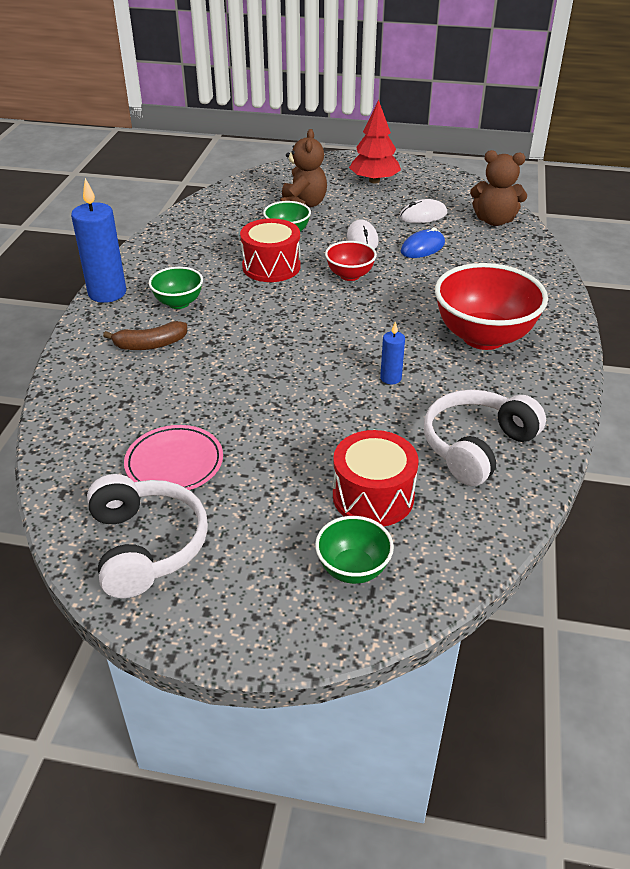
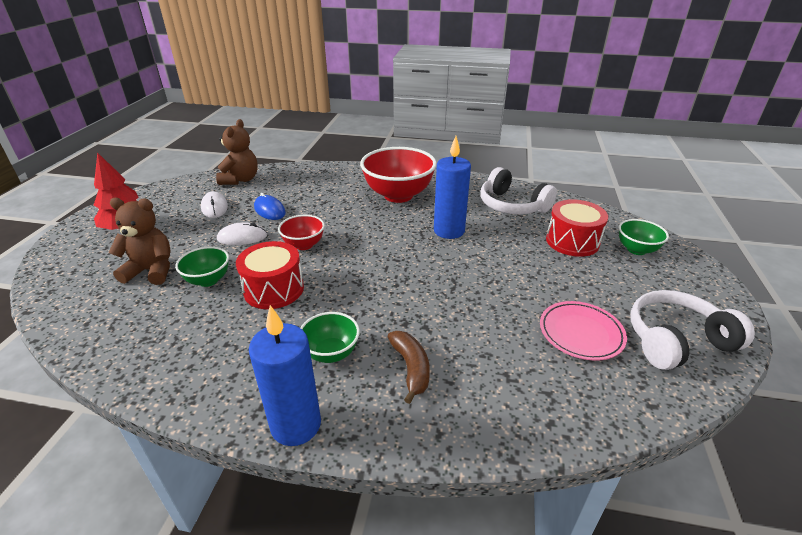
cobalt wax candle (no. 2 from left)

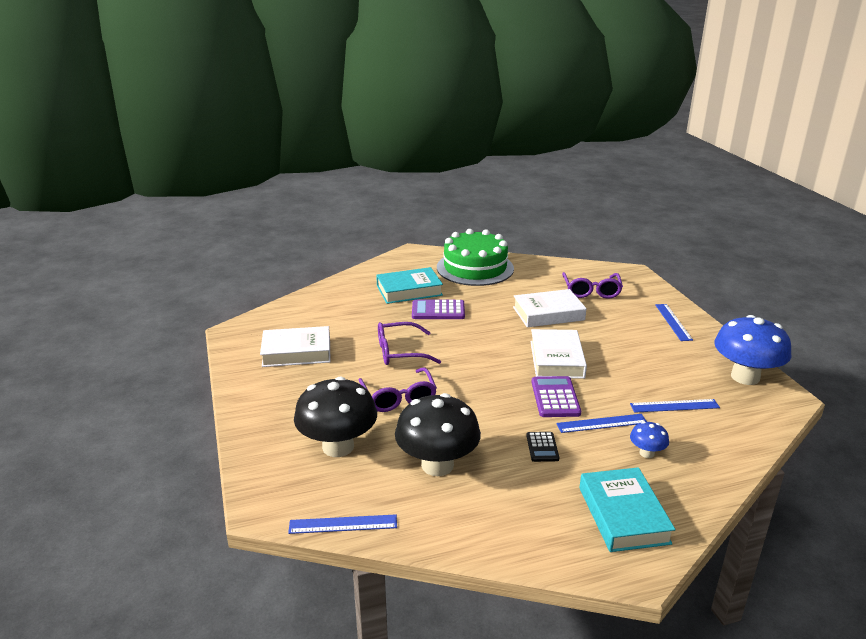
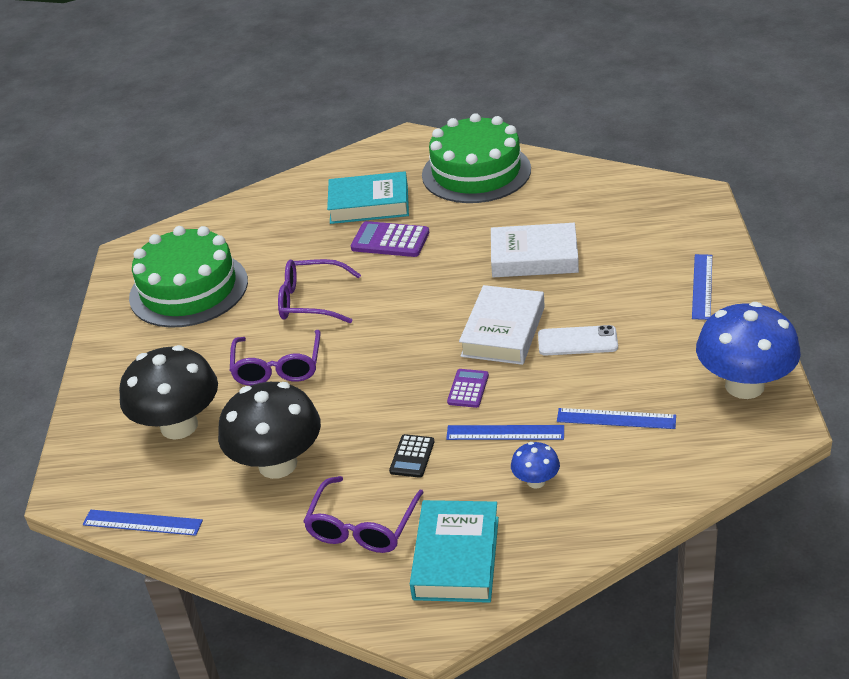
green cake (no. 1 from left)
violet pocket calculator (no. 2 from left)
violet spectacles (no. 3 from left)
snow-white phone

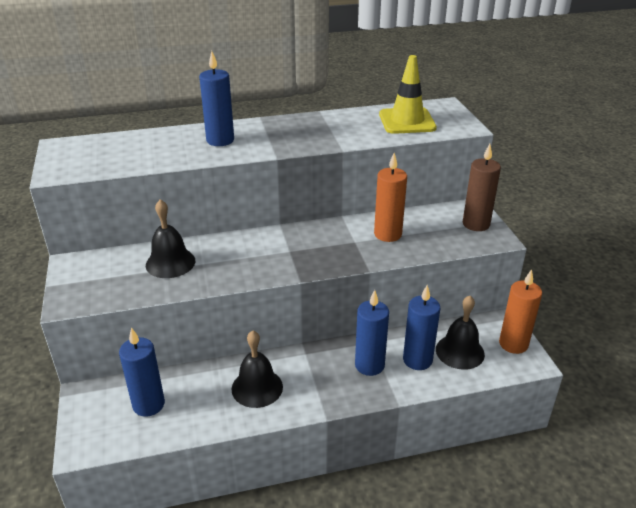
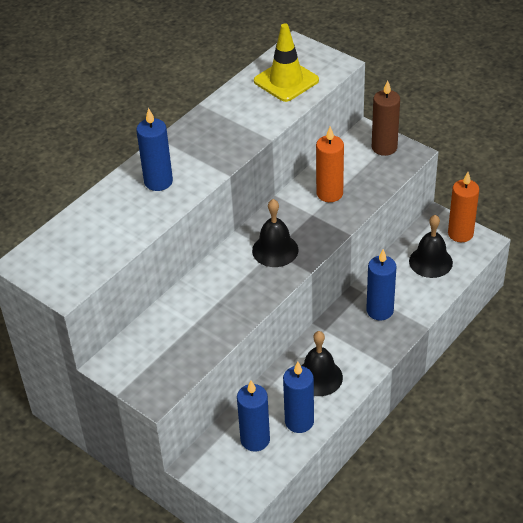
black bell (no. 1 from left)
cobalt wax candle (no. 3 from left)

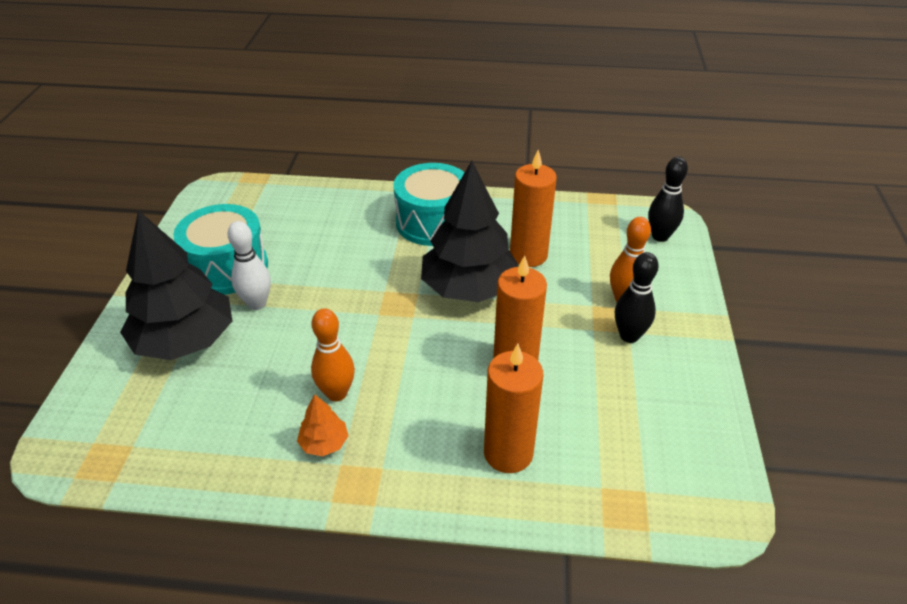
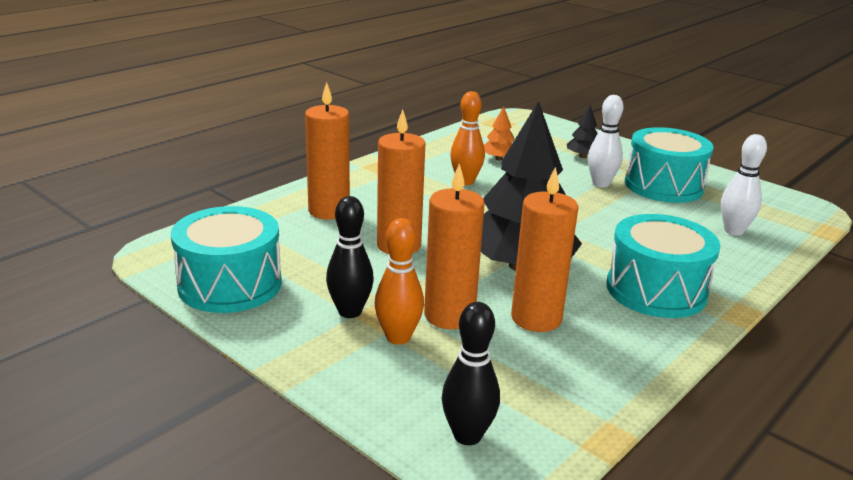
black toy tree (no. 2 from left)
bright orange toy tree
turquoise snare drum (no. 1 from left)
bright orange wax candle (no. 3 from left)
snow-white bowling pin (no. 2 from left)

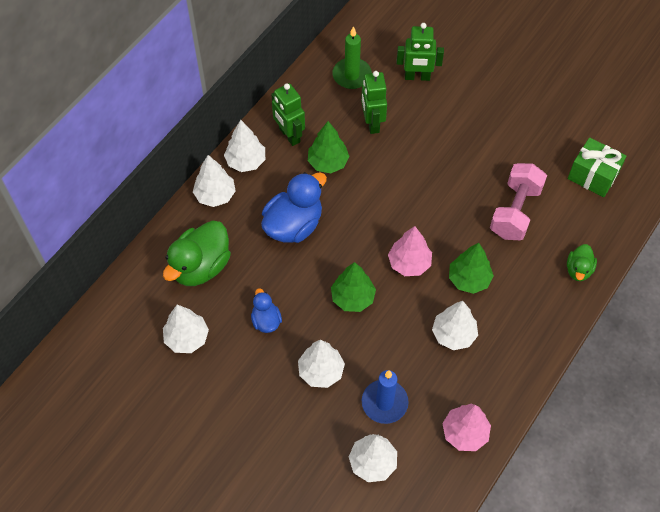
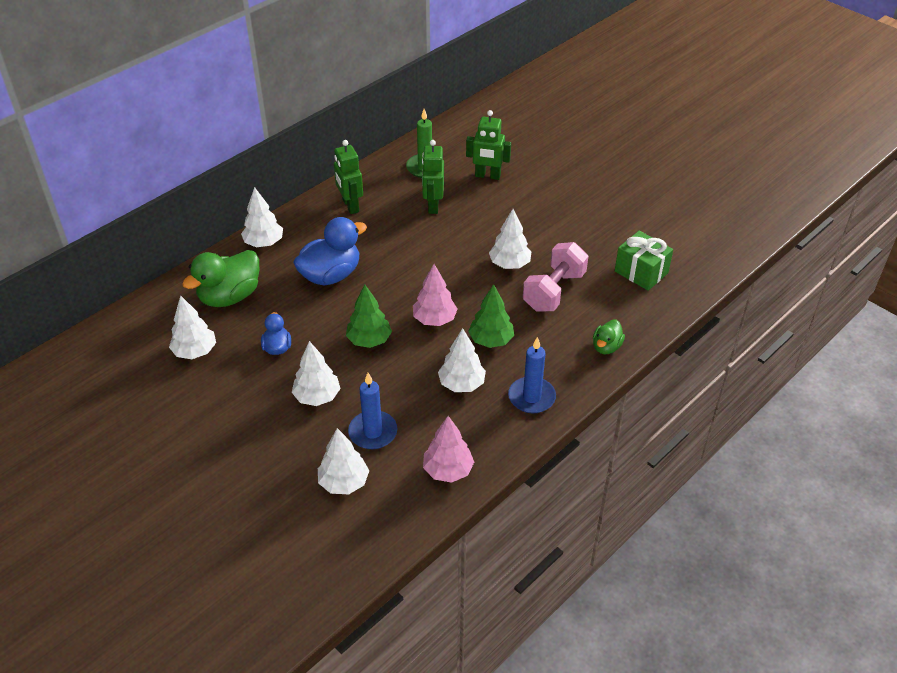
snow-white toy tree (no. 6 from left)
green toy tree (no. 1 from left in the first image)
cobalt wax candle (no. 2 from left)

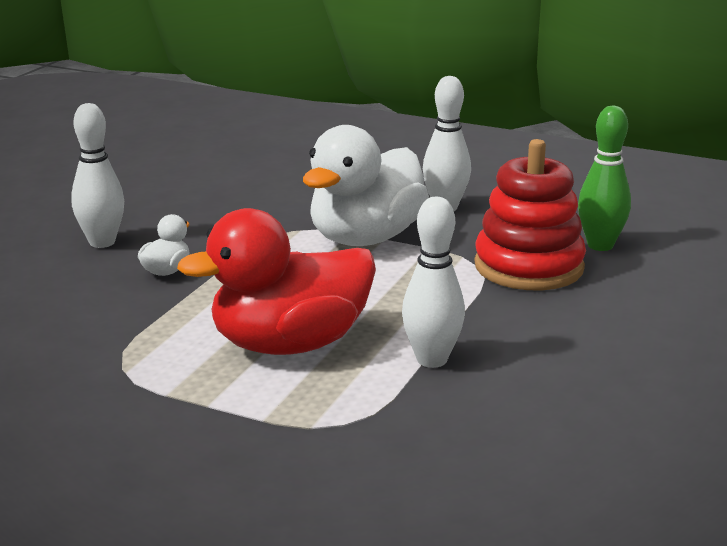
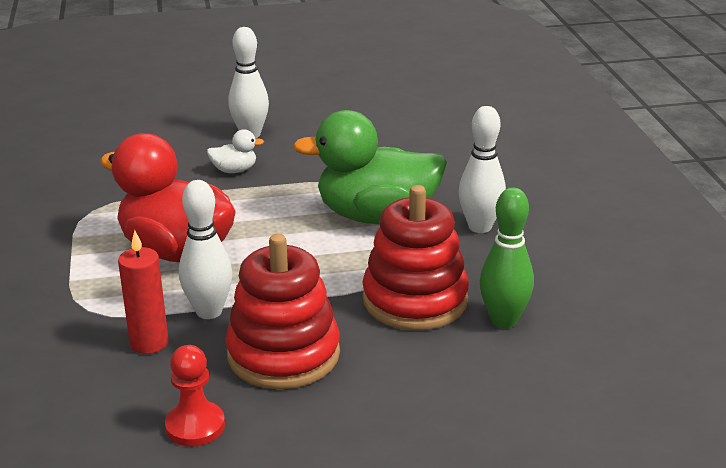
green duck
crimson wax candle
crimson pawn
crimson stacking rings (no. 1 from left)

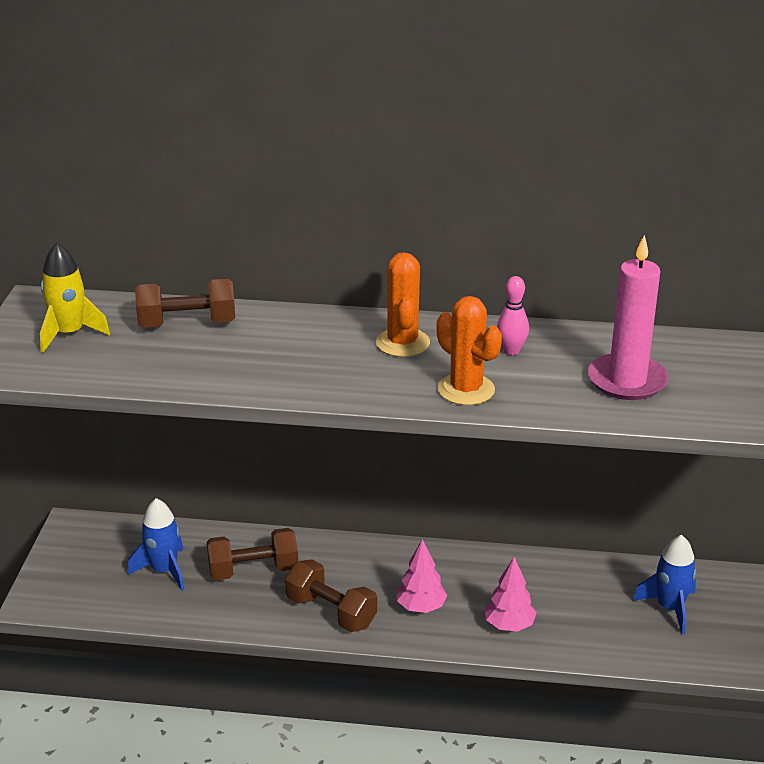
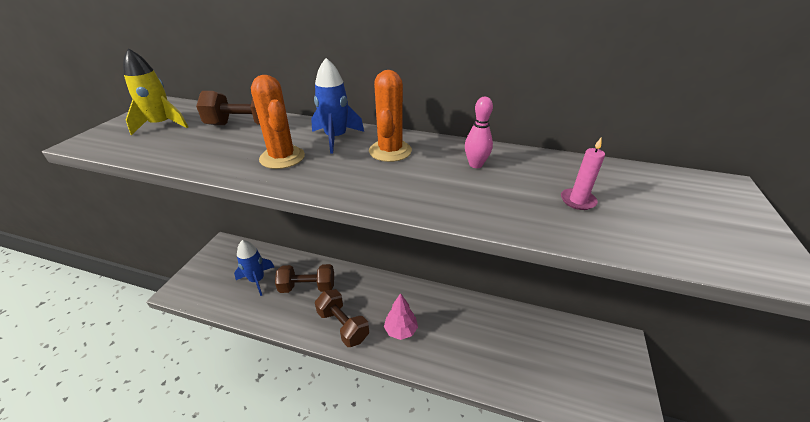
bright orange saguaro cactus (no. 1 from left)
rosy toy tree (no. 2 from left in the first image)
rosy wax candle
cobalt rocket (no. 2 from left)

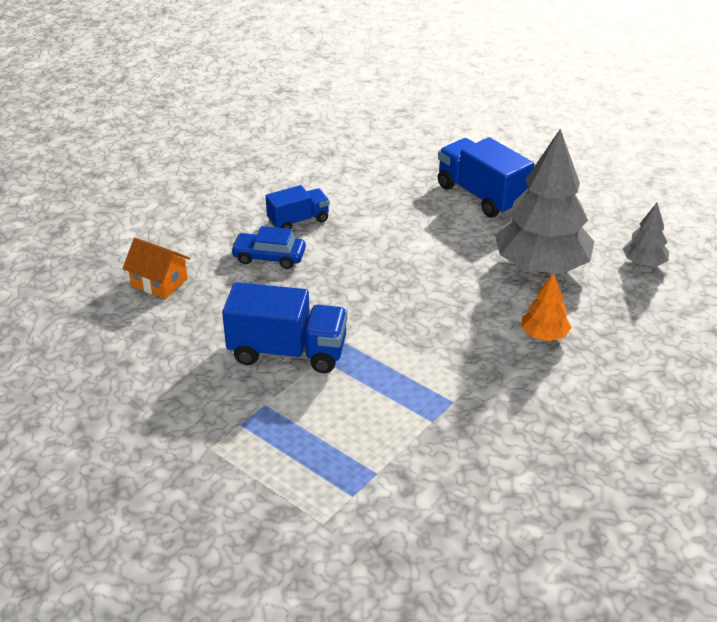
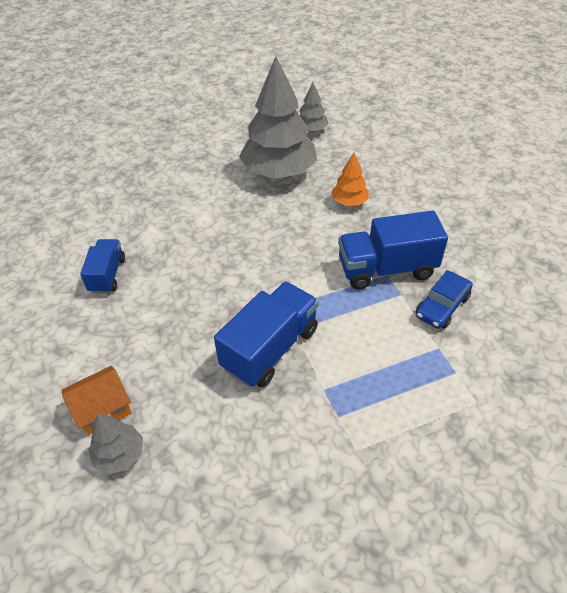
cobalt car
cobalt lorry (no. 3 from left)
grey toy tree (no. 1 from left)

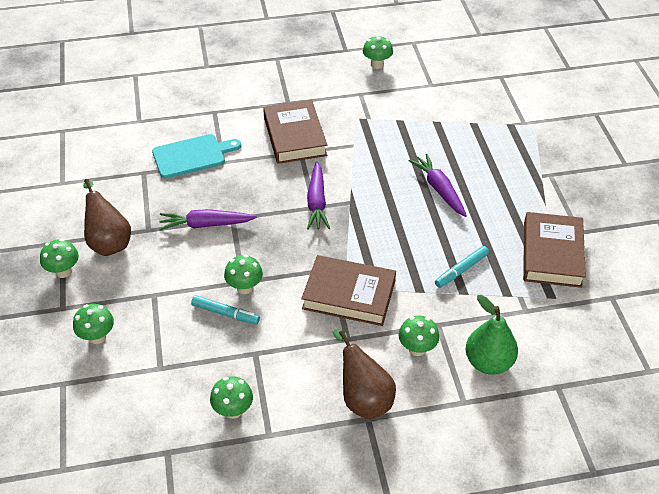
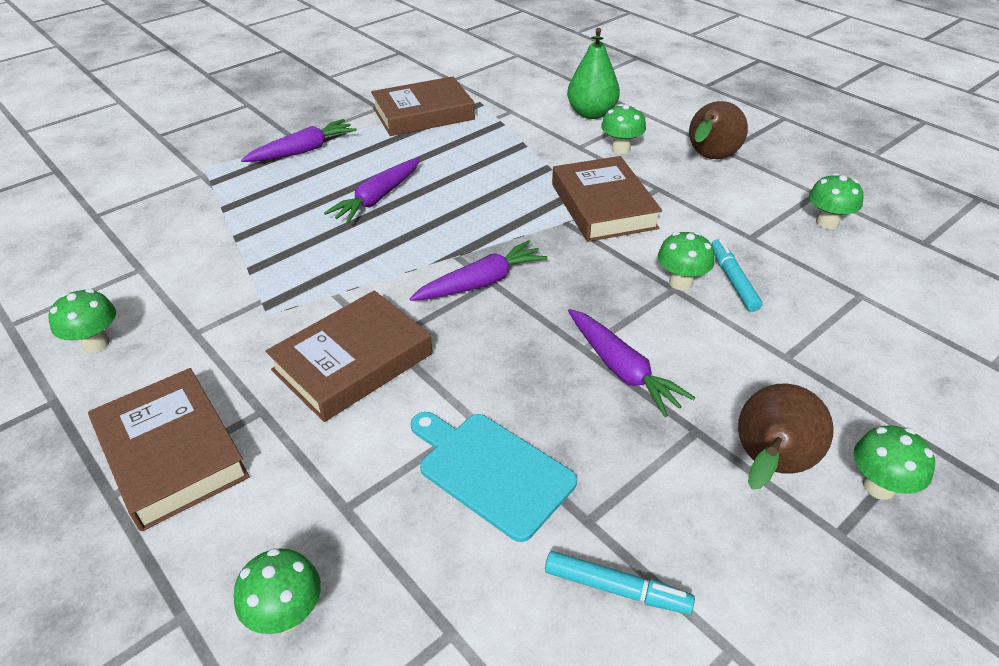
green mushroom (no. 2 from left)
turquoise marker (no. 1 from left)
russet book (no. 1 from left)
violet toy carrot (no. 1 from left)

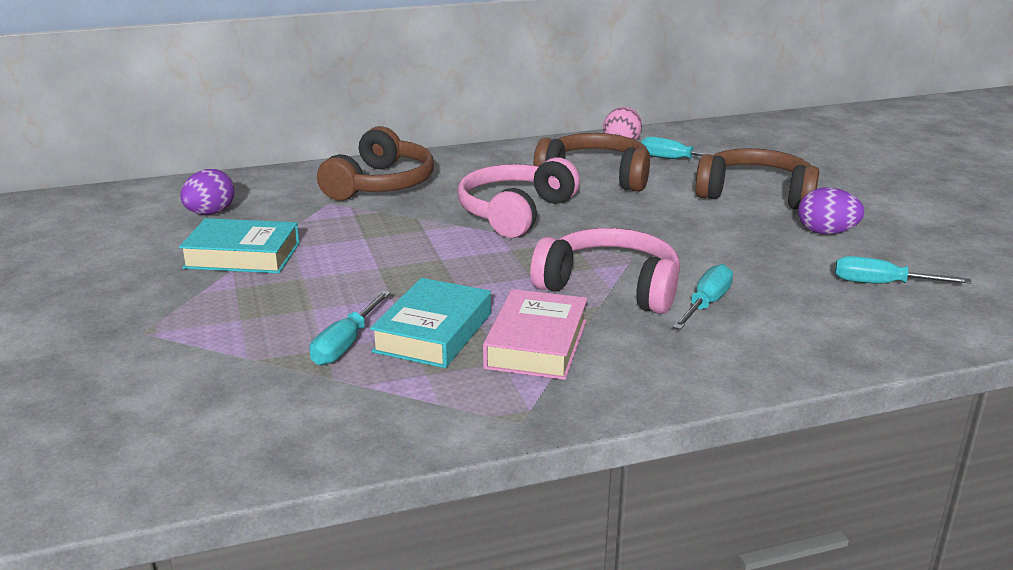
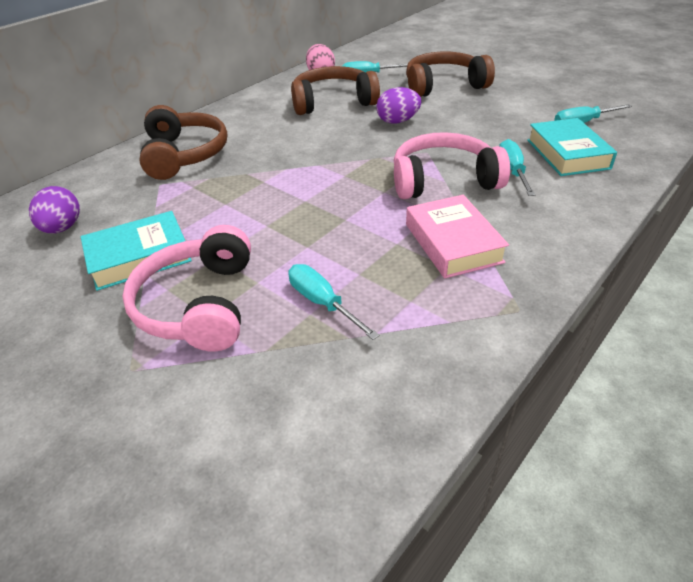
turquoise hand screwdriver (no. 1 from left)
turquoise book (no. 2 from left)
rosy over-ear headphones (no. 1 from left)
violet egg (no. 2 from left)

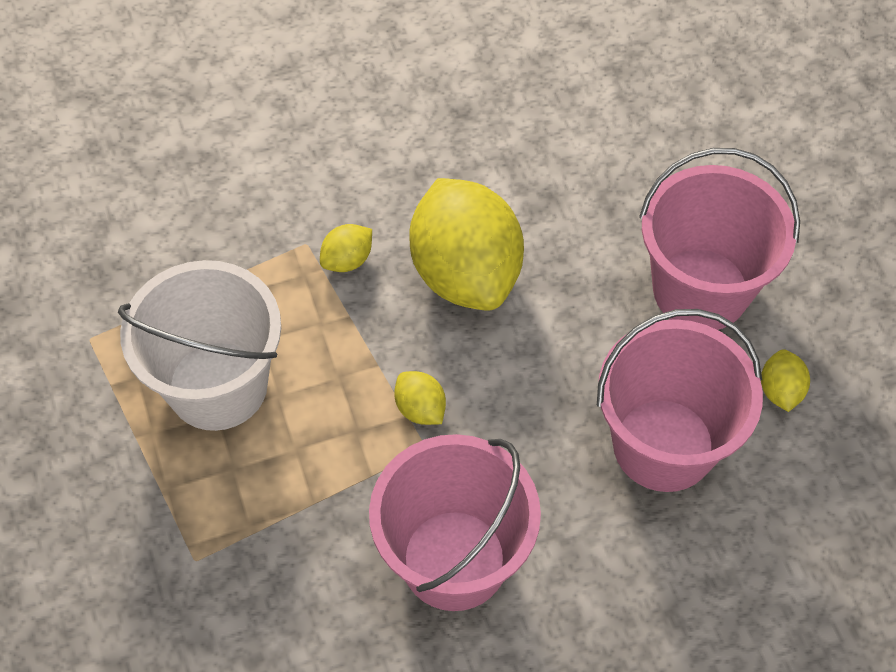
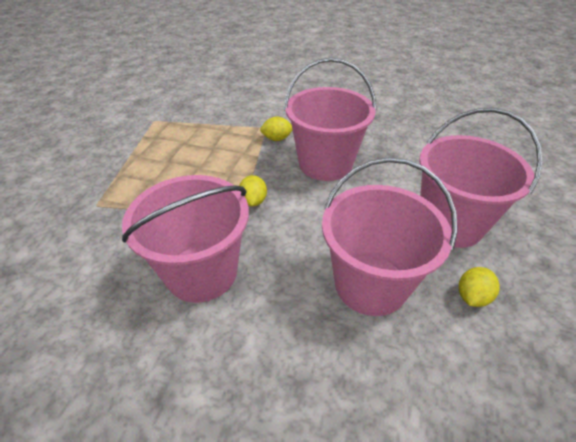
snow-white bucket
rosy bucket (no. 2 from left)

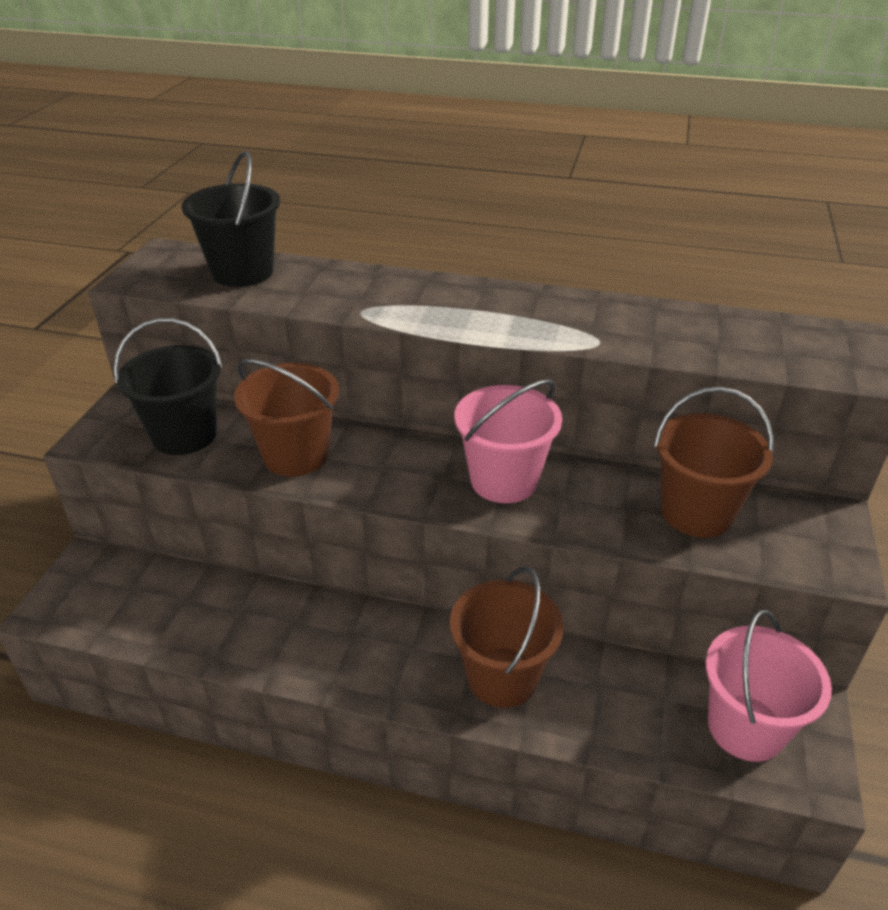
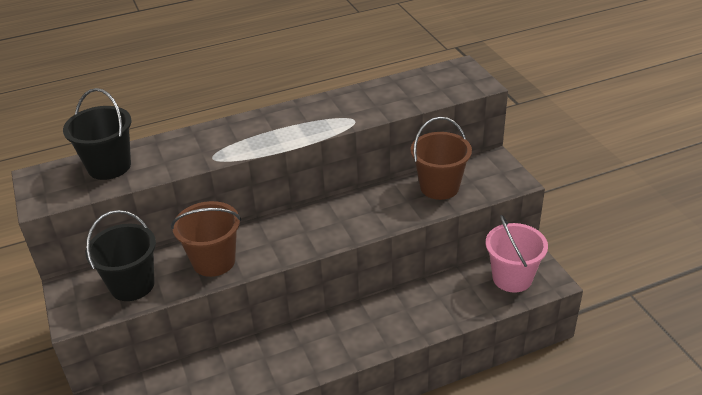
russet bucket (no. 2 from left in the first image)
rosy bucket (no. 1 from left in the first image)

